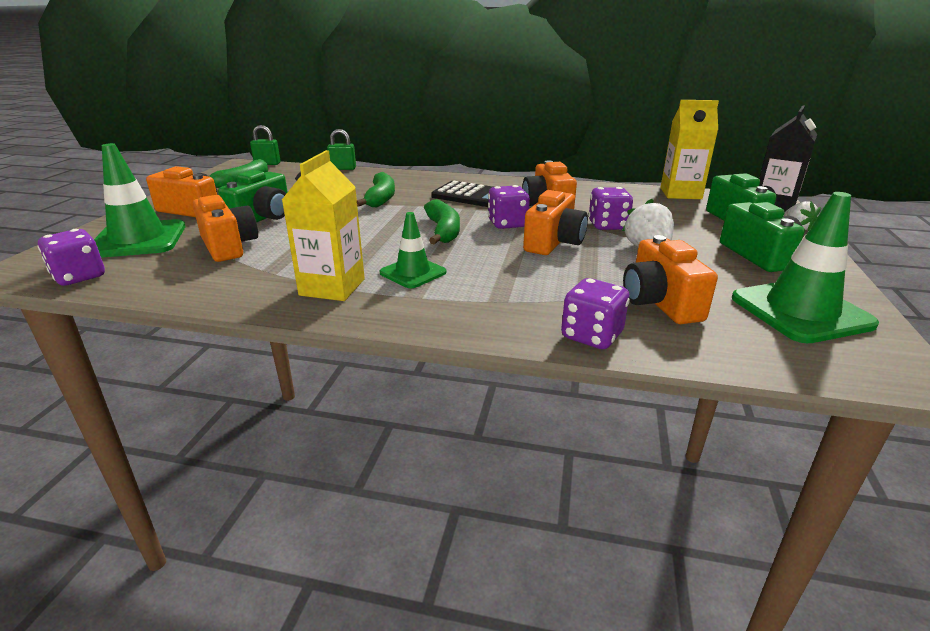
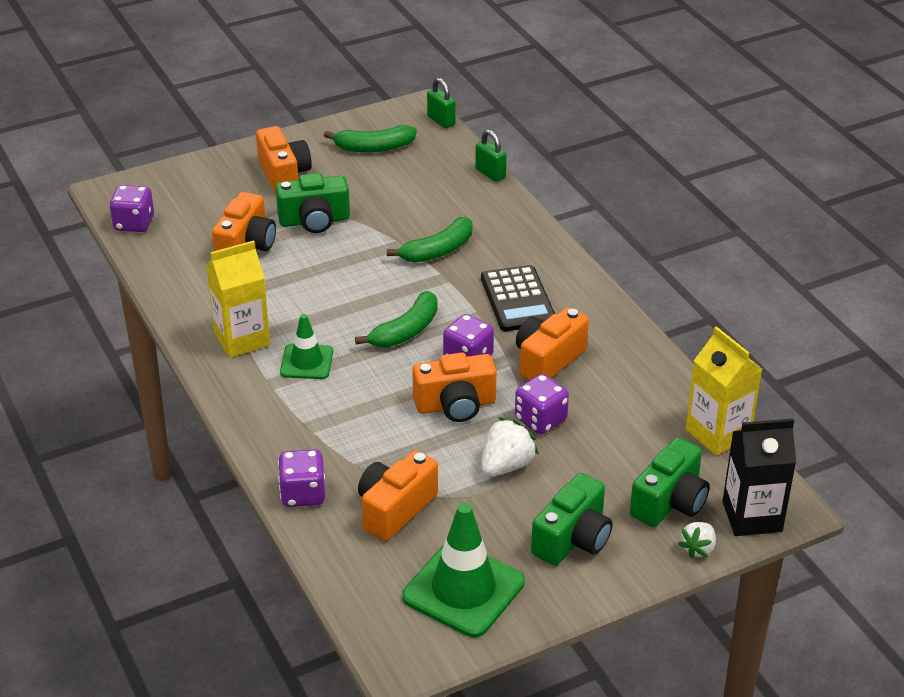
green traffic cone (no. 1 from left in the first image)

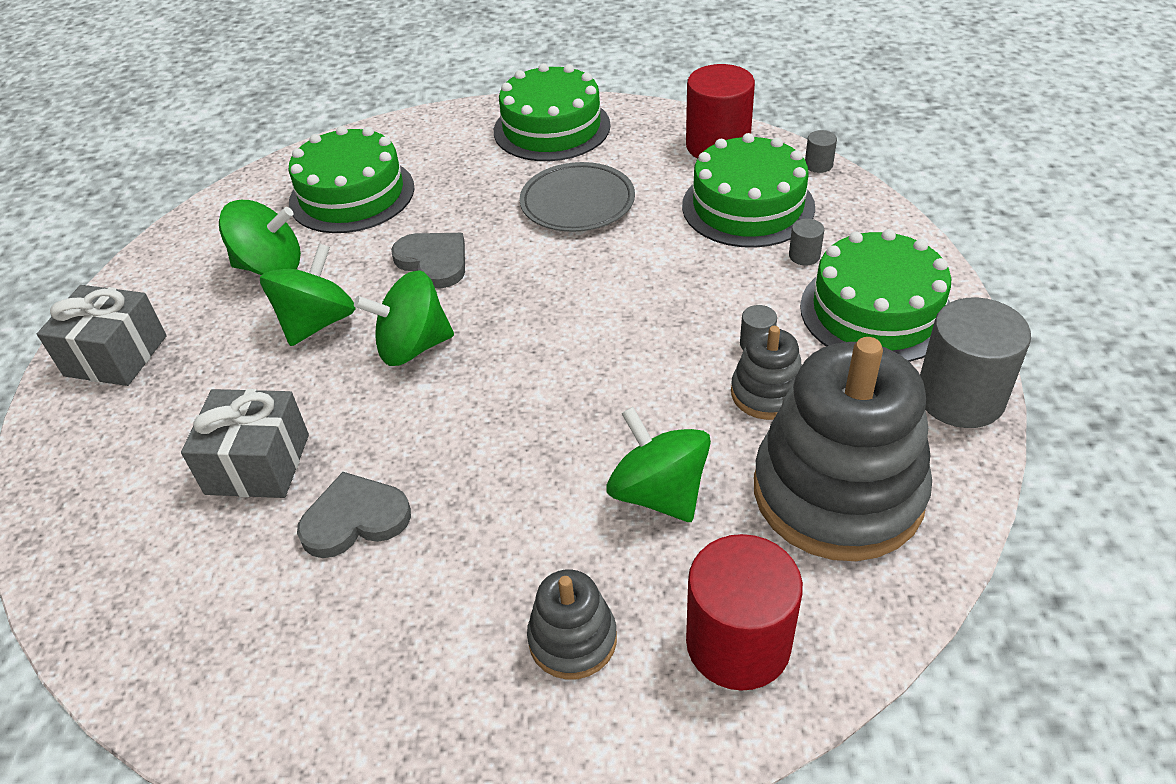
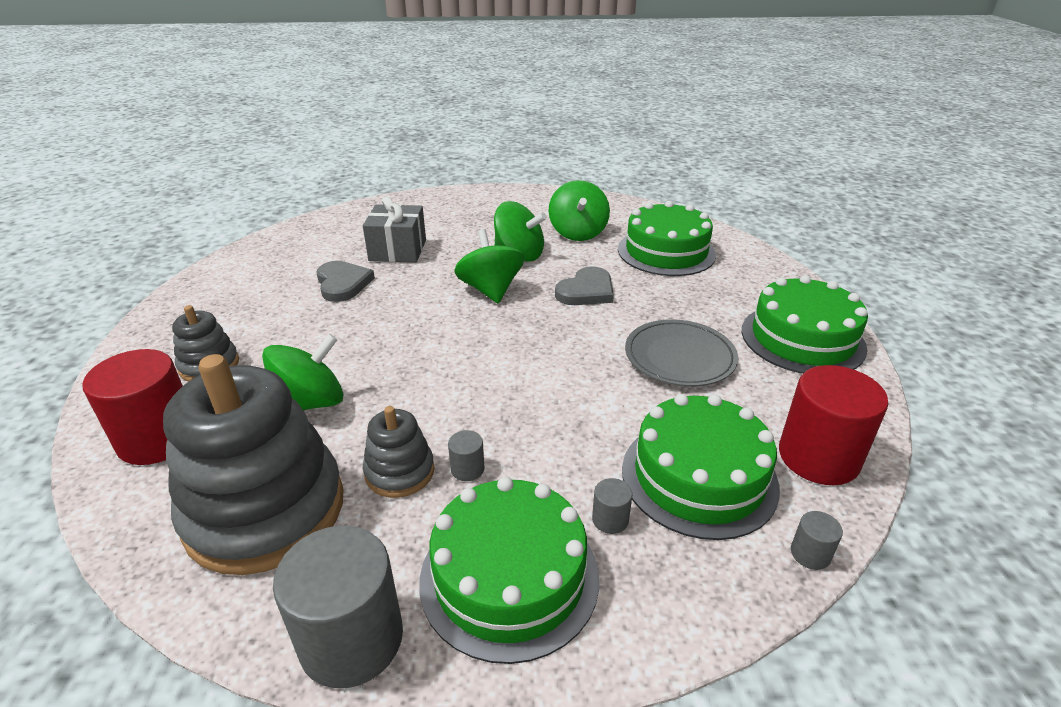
grey wrapped gift (no. 1 from left in the first image)

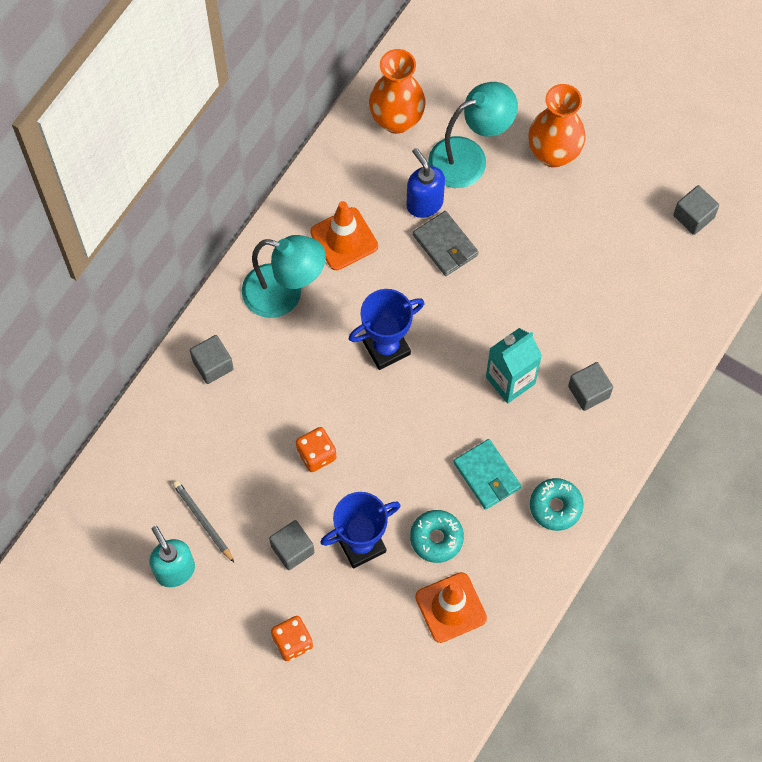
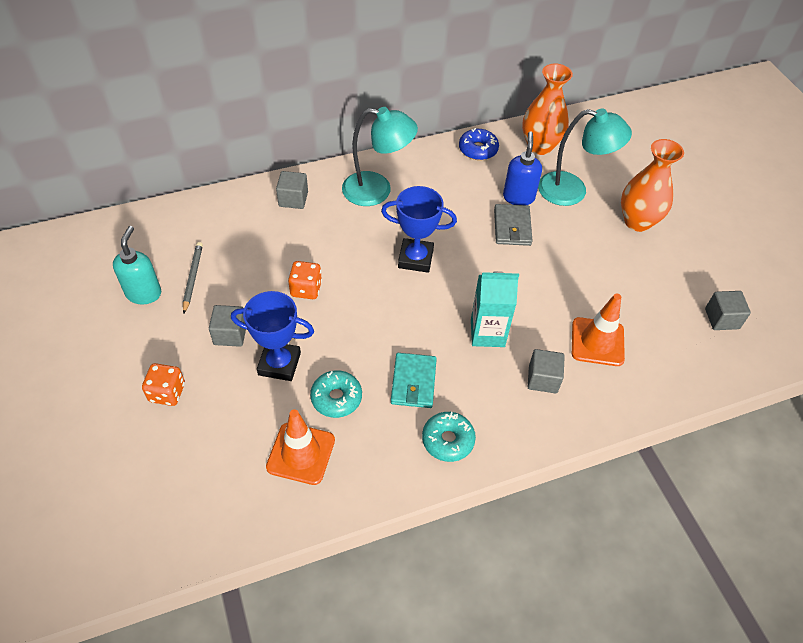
turquoise desk lamp (no. 1 from left)
bright orange traffic cone (no. 2 from left)
cobalt glazed donut

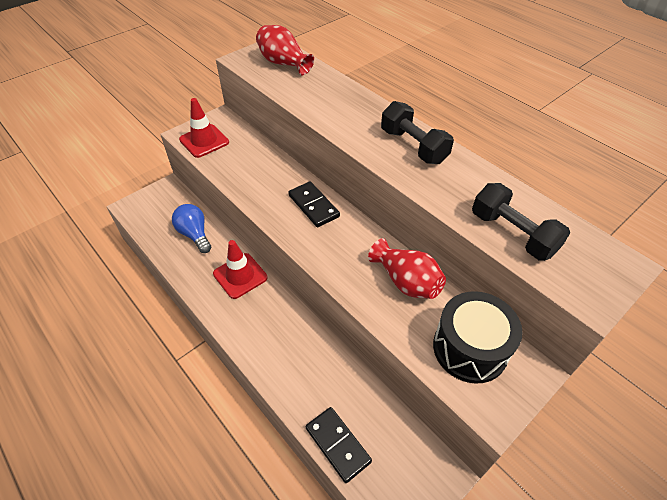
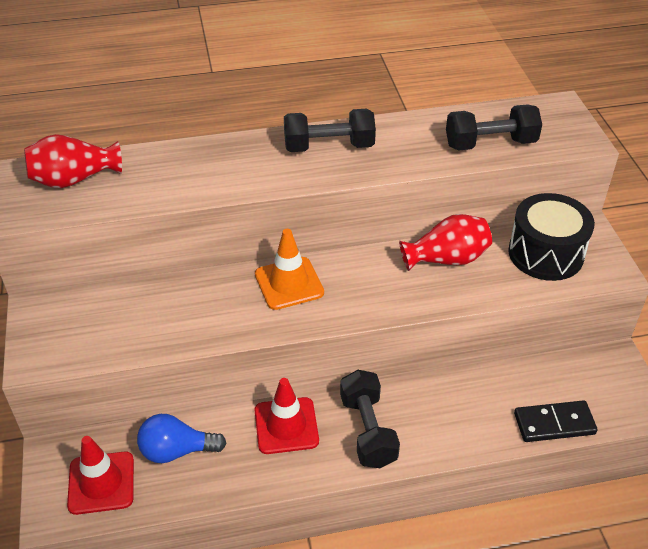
crimson traffic cone (no. 1 from left)
bright orange traffic cone
black free weight (no. 2 from left)

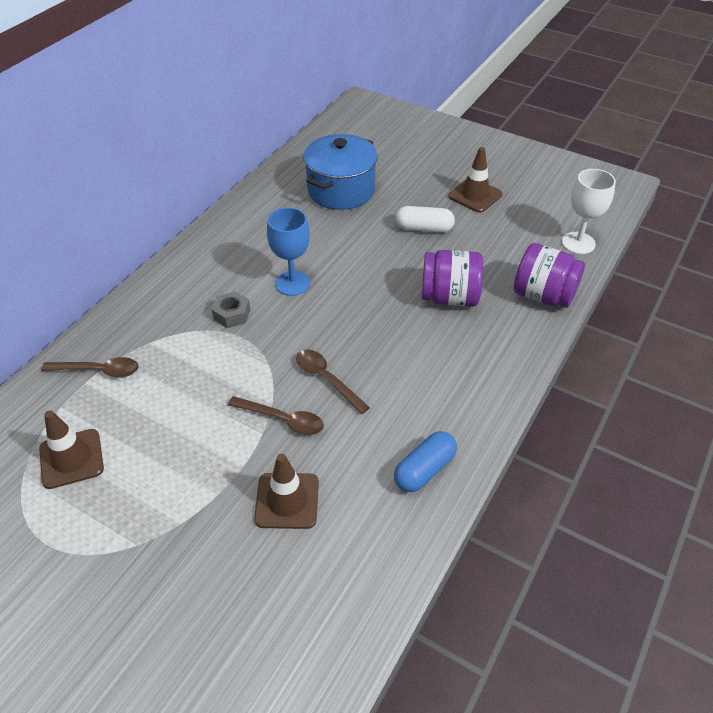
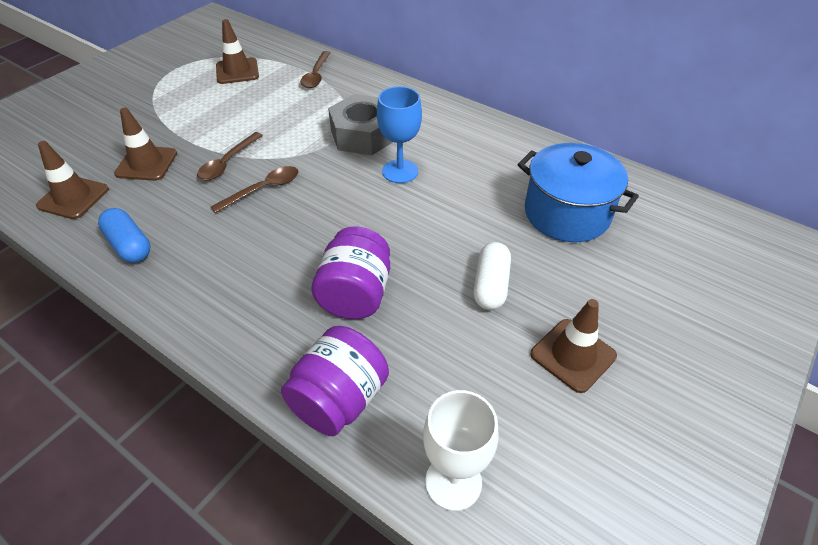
grey hex nut
russet traffic cone (no. 1 from left)

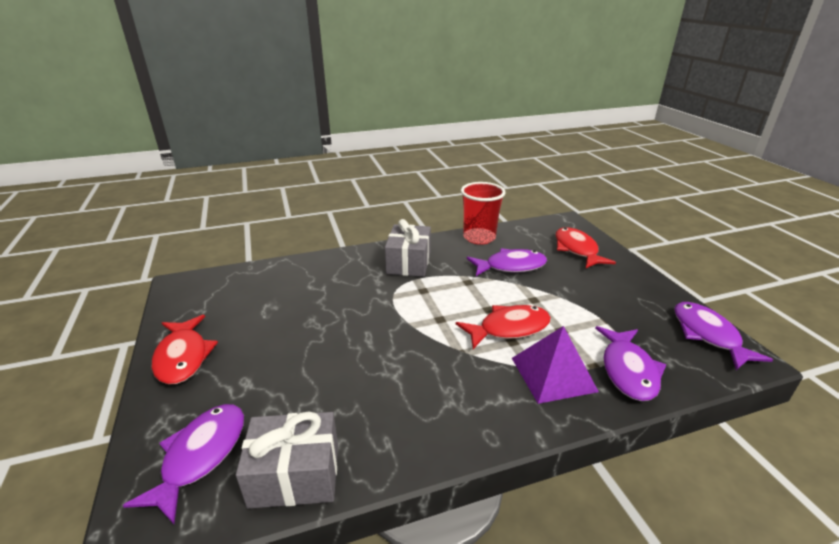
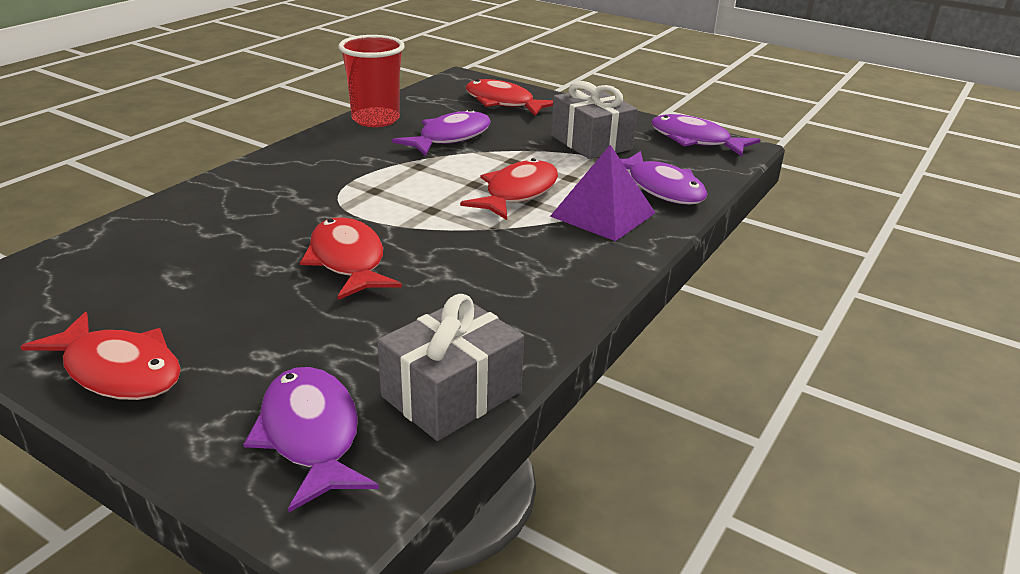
grey wrapped gift (no. 2 from left)
crimson fish figure (no. 2 from left)

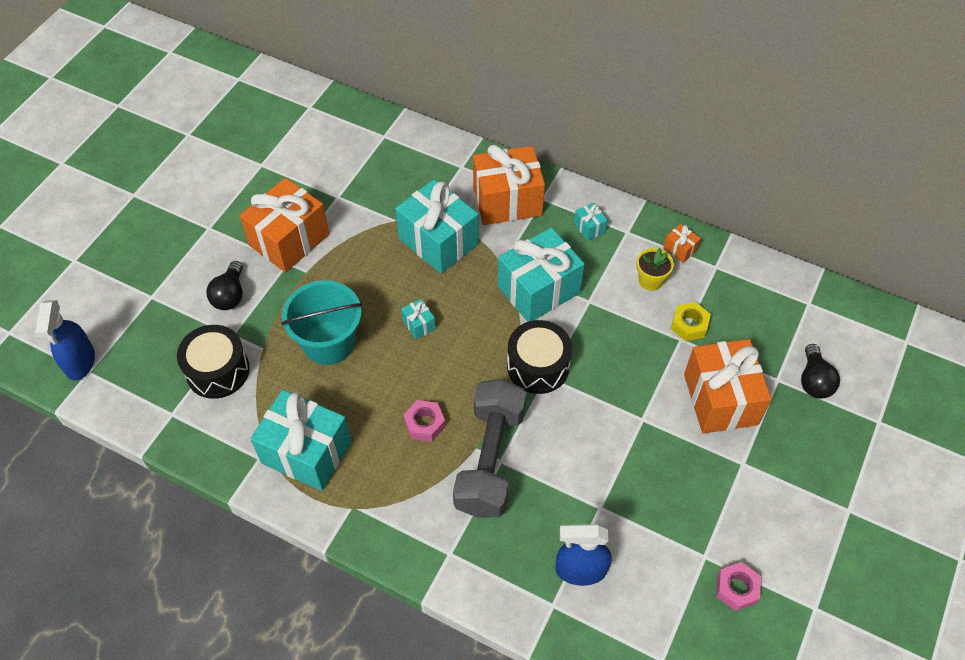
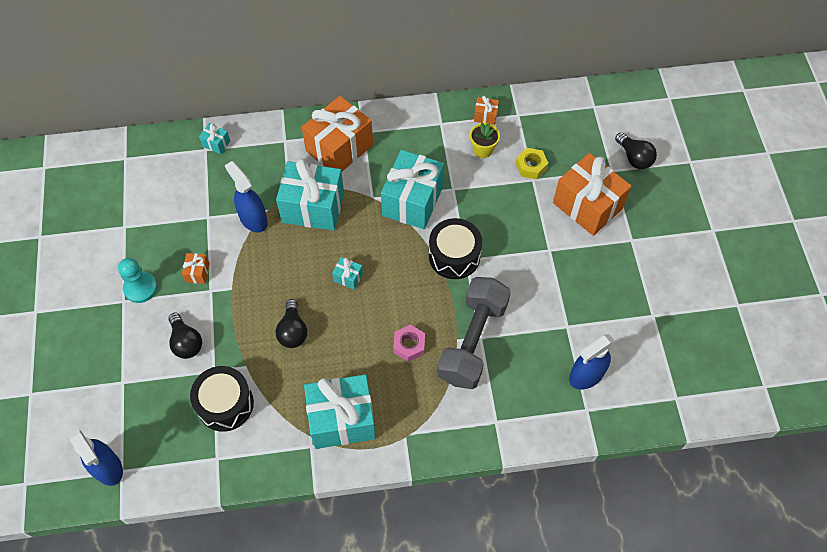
bright orange wrapped gift (no. 1 from left)
black light bulb (no. 2 from left)
grey free weight
turquoise wrapped gift (no. 1 from left)
rosy hex nut (no. 2 from left in the first image)
turquoise pawn
cobalt spray bottle (no. 2 from left)

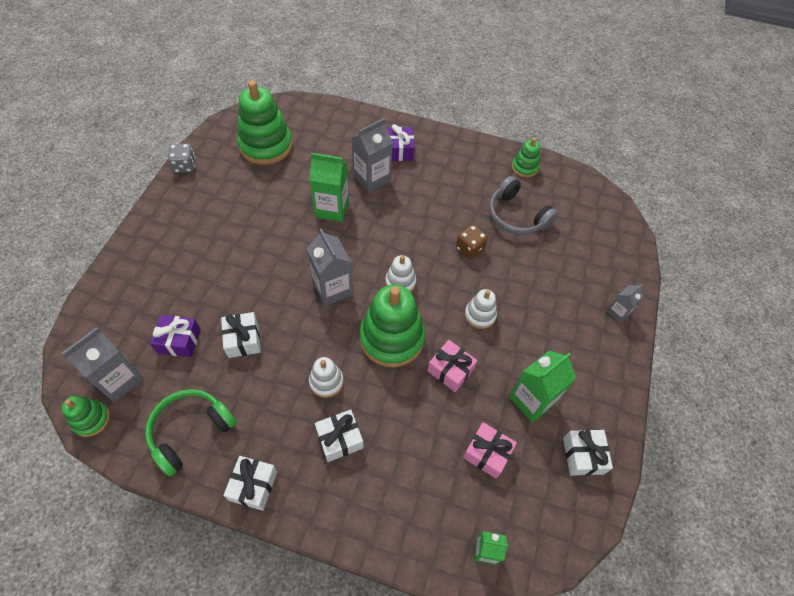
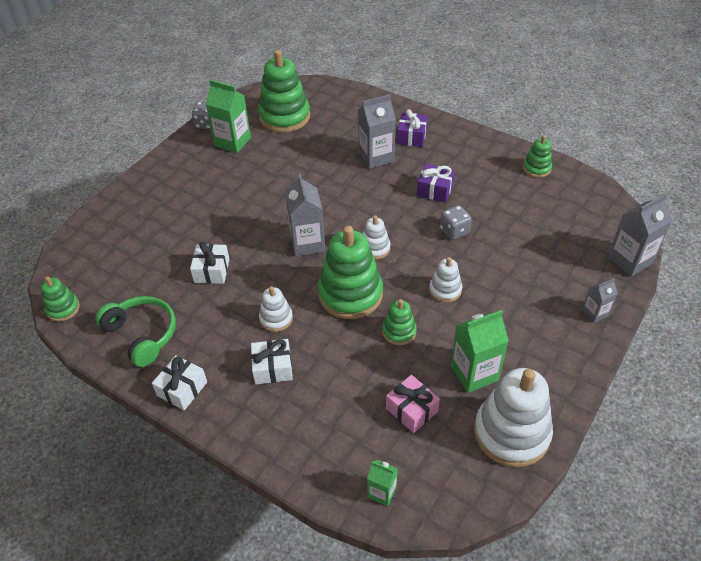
grey carton (no. 4 from left)
green over-ear headphones
violet wrapped gift (no. 2 from left)
green carton (no. 1 from left)
green stacking rings (no. 4 from left)
grey dice (no. 2 from left)
grey over-ear headphones
snow-white stacking rings (no. 4 from left)

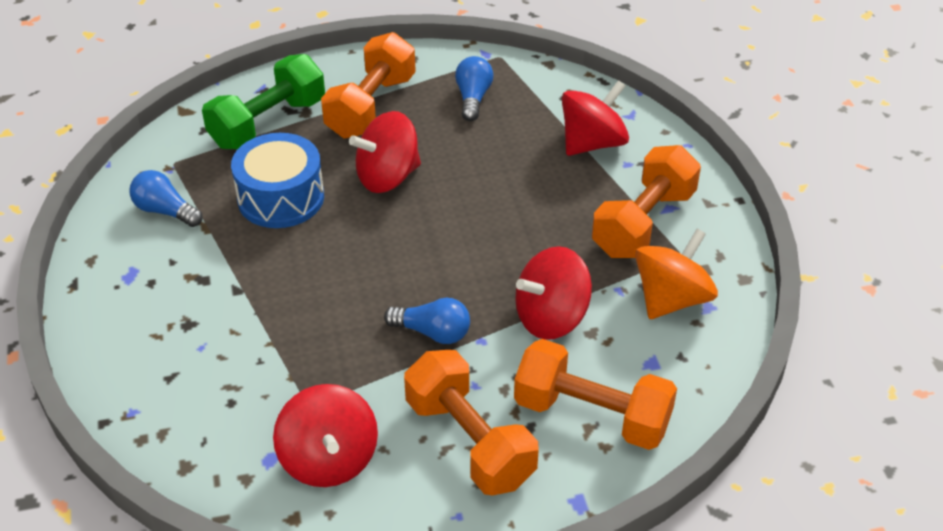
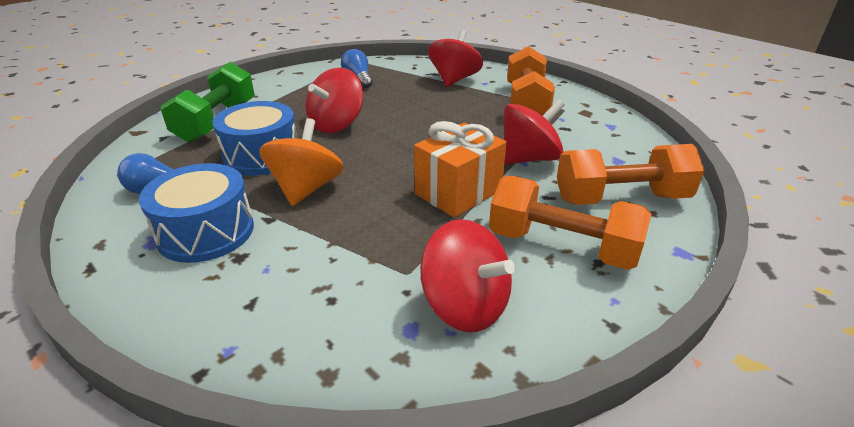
bright orange free weight (no. 1 from left in the first image)
bright orange wrapped gift
crimson whirligig (no. 4 from left)
bright orange whirligig
cobalt snare drum (no. 1 from left)

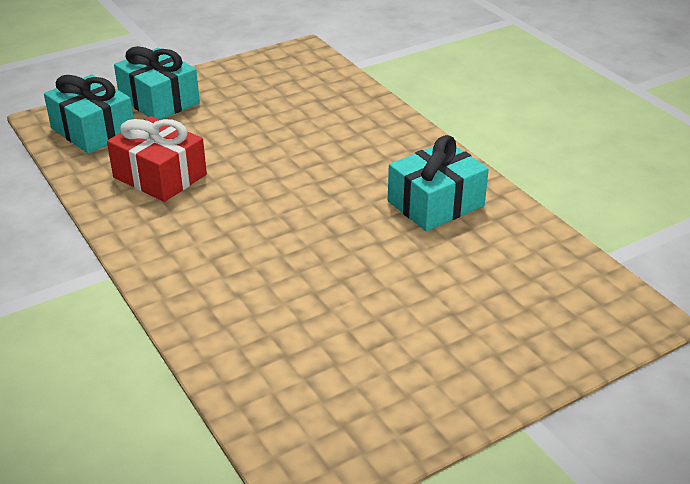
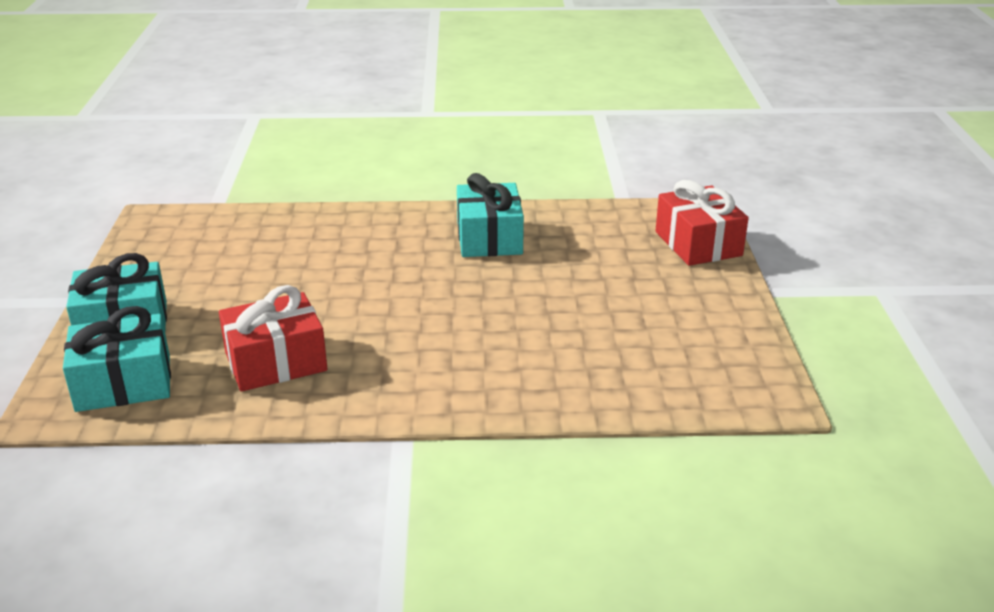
crimson wrapped gift (no. 2 from left)

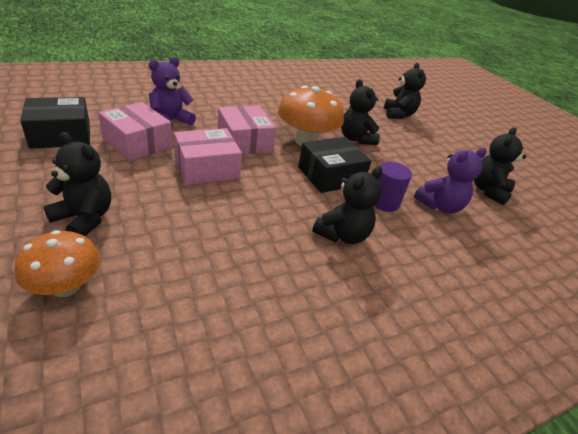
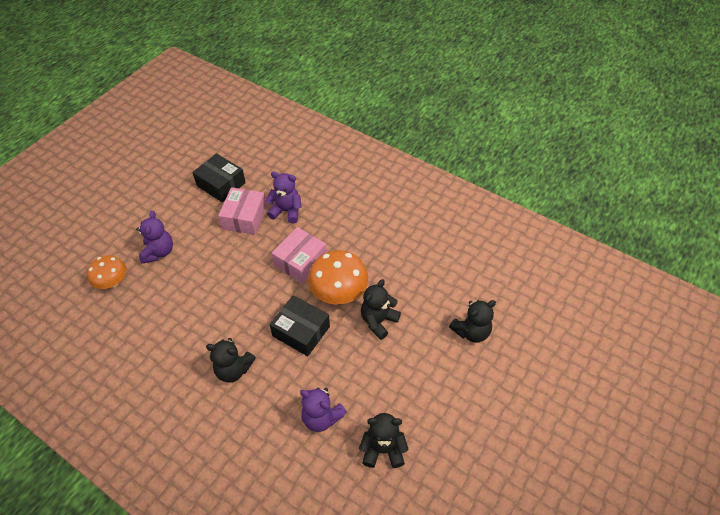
violet teddy (no. 1 from left)
rosy box (no. 2 from left in the first image)
violet solid cylinder

